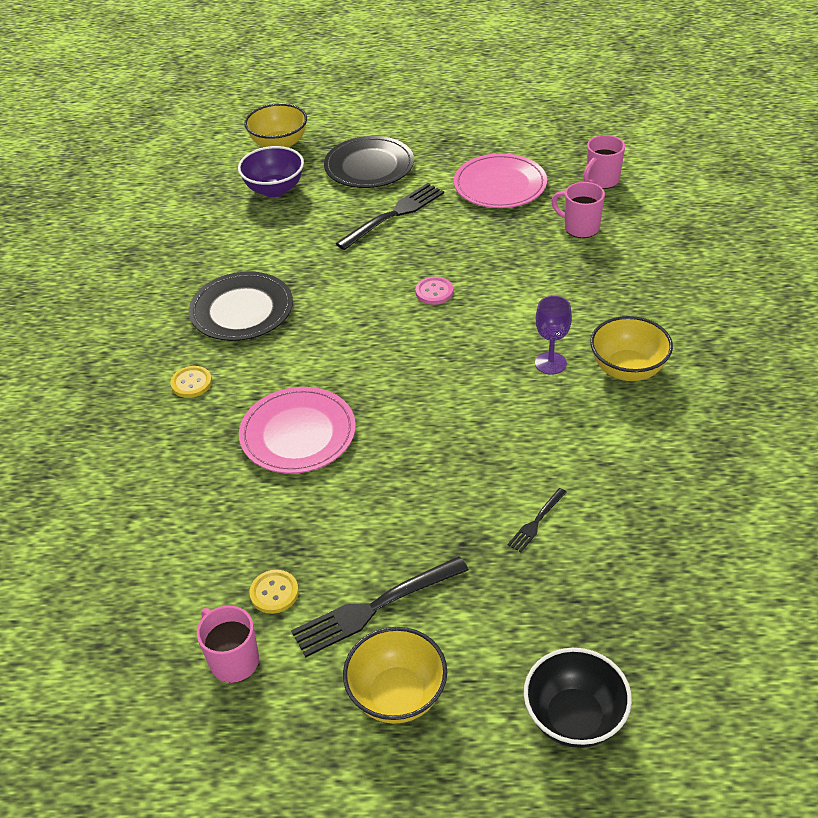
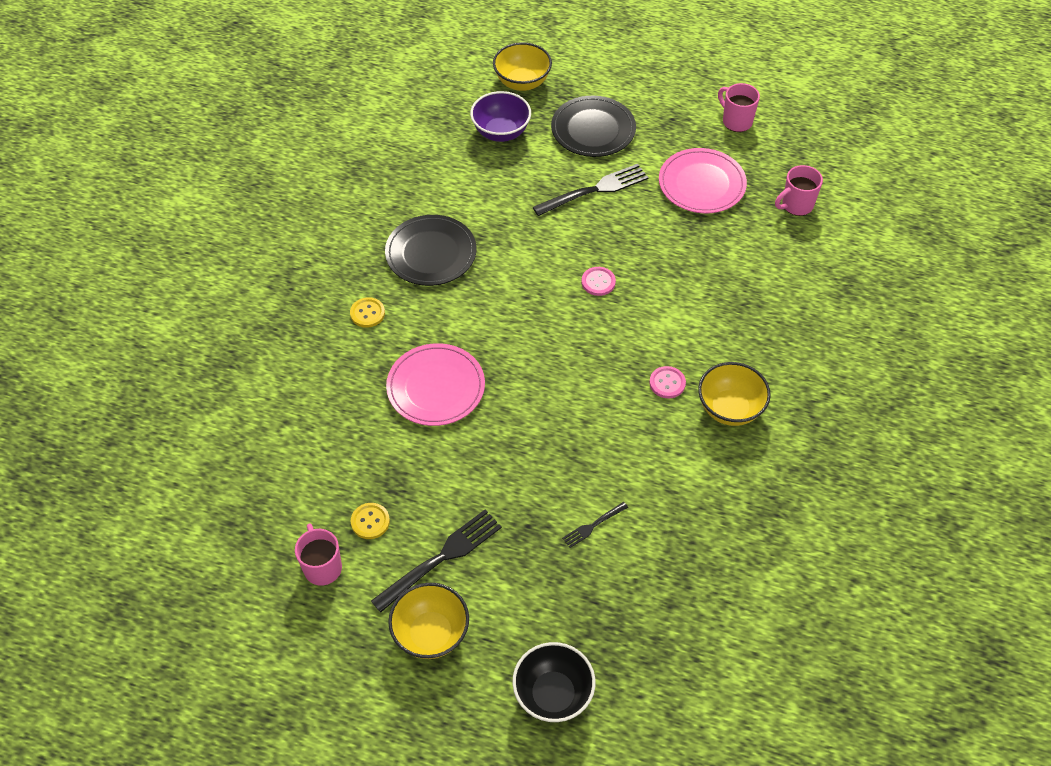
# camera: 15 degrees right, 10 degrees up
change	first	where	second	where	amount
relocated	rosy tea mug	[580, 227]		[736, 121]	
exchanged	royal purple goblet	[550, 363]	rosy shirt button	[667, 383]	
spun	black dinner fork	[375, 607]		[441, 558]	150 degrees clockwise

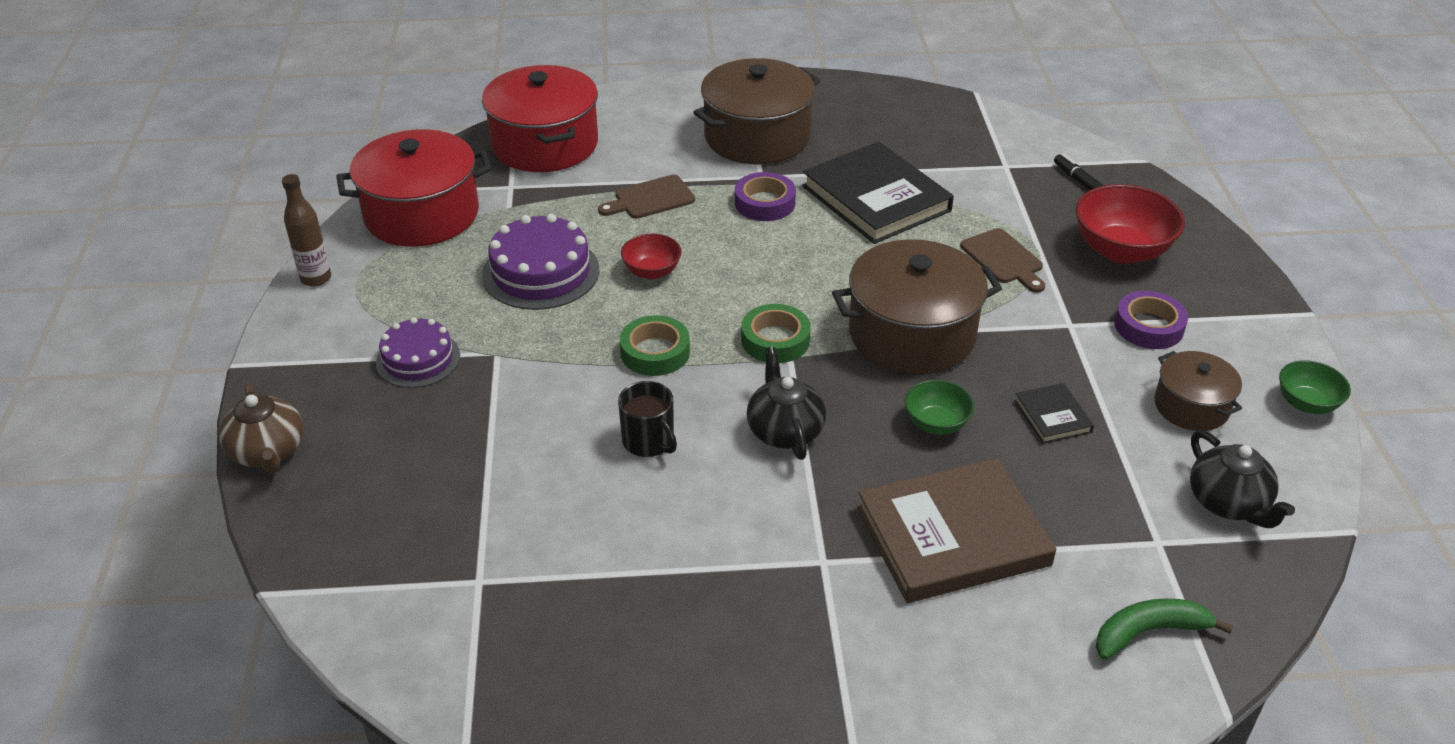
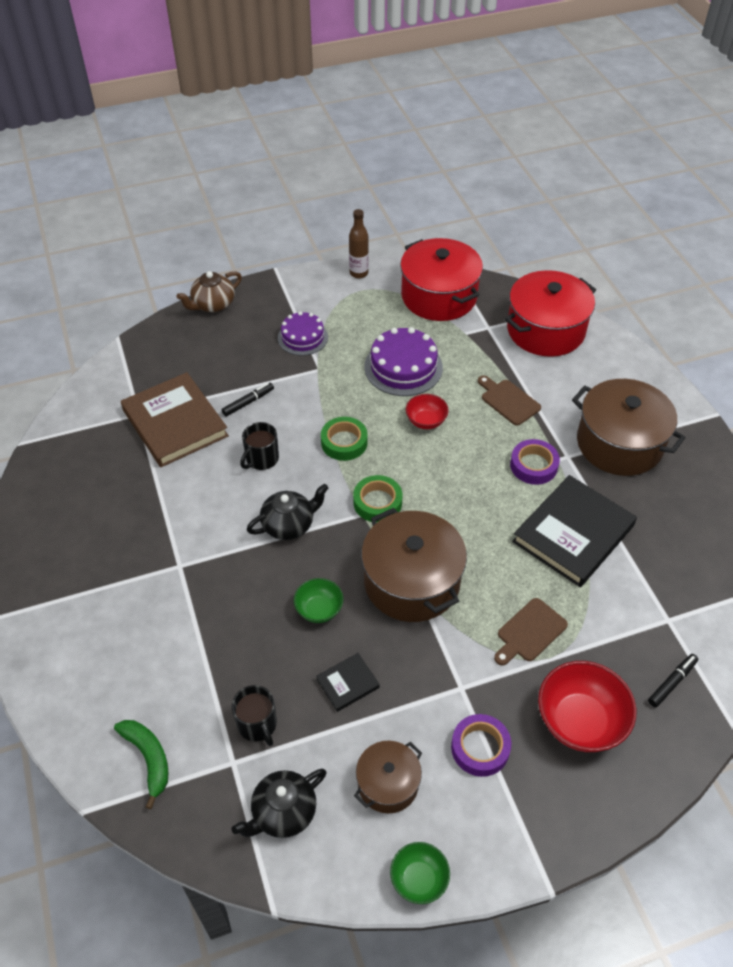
# camera: 75 degrees right, 10 degrees up
change	first	where	second	where	amount
relocated	brown book	[952, 536]		[175, 423]	
appeared			black marker pen	[248, 402]	
appeared			black tea mug	[257, 724]	

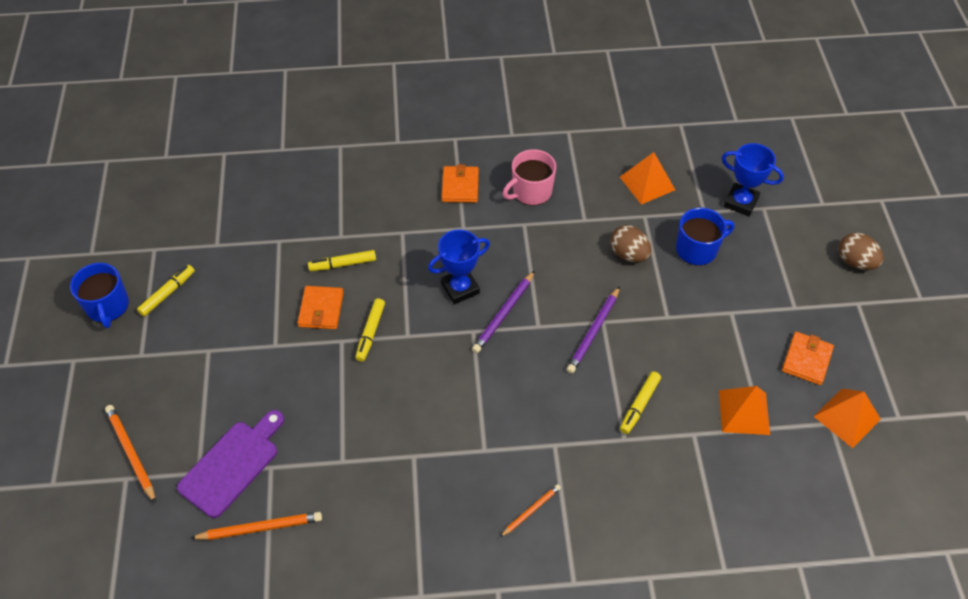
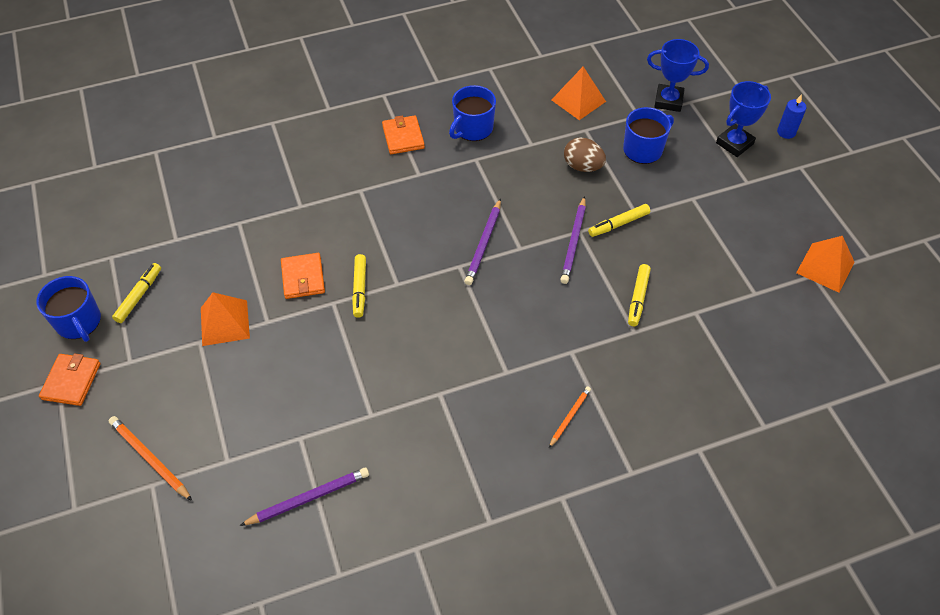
# camera: 15 degrees left, 0 degrees up
change	first	where	second	where	amount
colour	rosy tea mug	[531, 191]	royal blue tea mug	[473, 128]	
relocated	royal blue trophy	[460, 288]		[734, 143]	
exchanged	brown egg	[855, 262]	royal blue candle	[786, 132]	
relocated	yellow marker pen	[343, 264]		[618, 224]	
relocated	bright orange billfold	[806, 360]		[71, 381]	
relocated	bright orange pyramid	[744, 412]		[224, 323]	
missing	royal purple cutting board	[232, 465]			
colour	bright orange wooden pencil	[260, 528]	royal purple wooden pencil	[308, 498]	

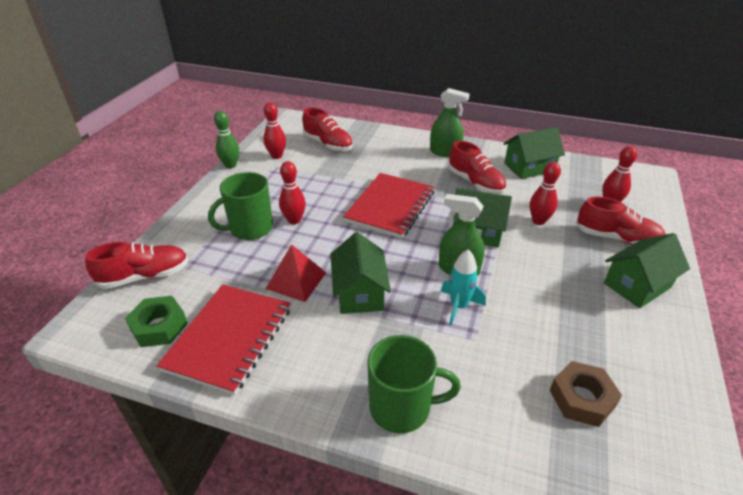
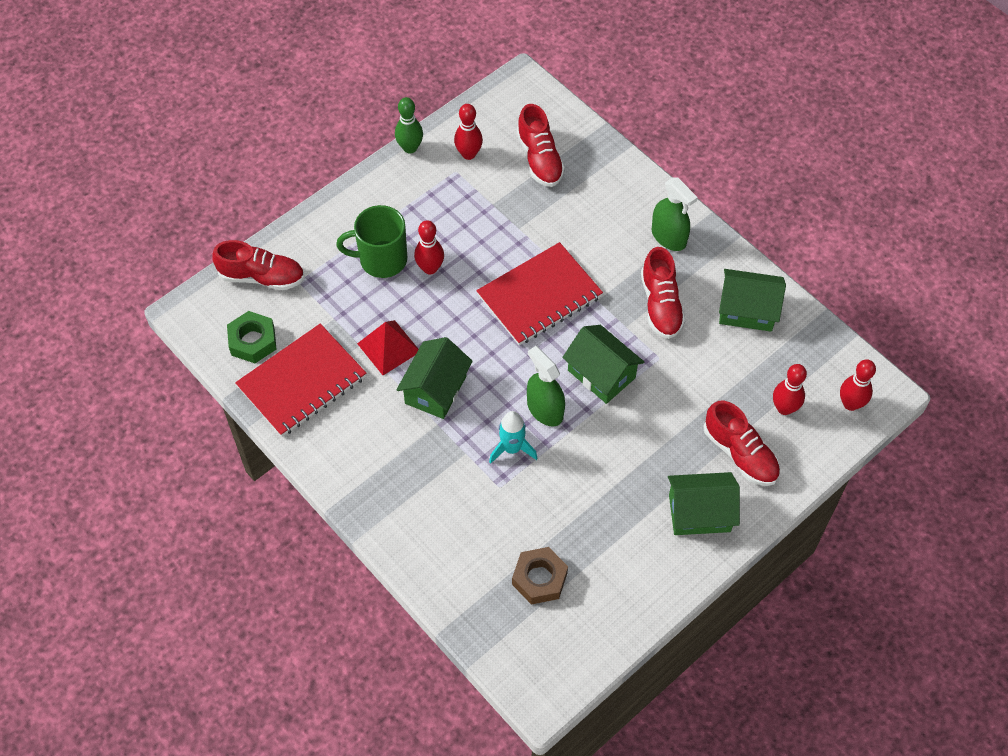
# camera: 30 degrees right, 20 degrees up
change	first	where	second	where	amount
relocated	scarlet tenpin	[538, 221]		[850, 404]	
missing	leaf-green tea mug	[401, 407]			

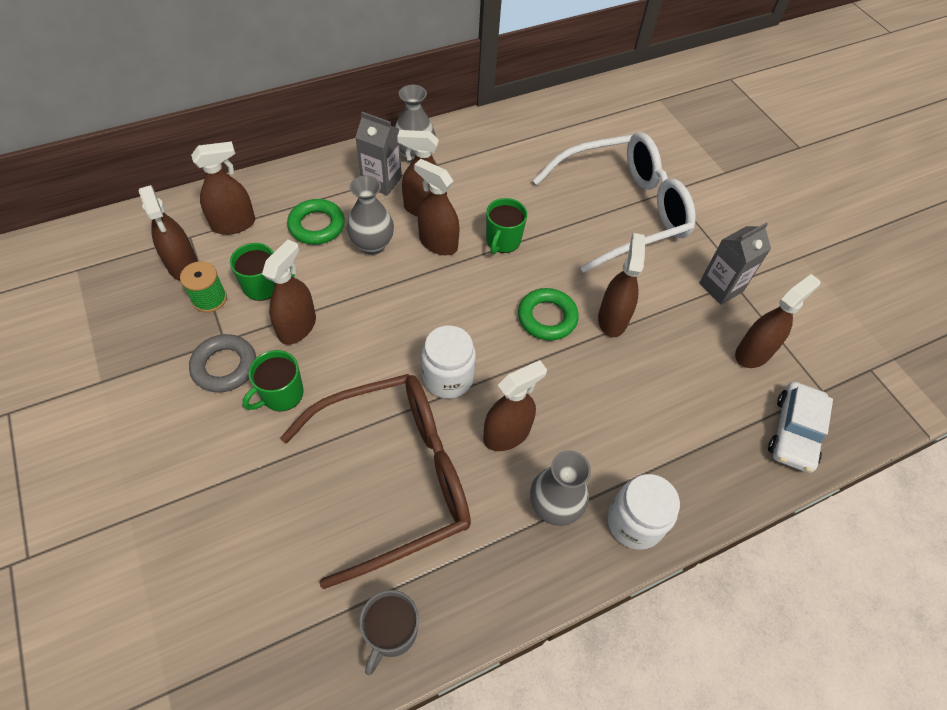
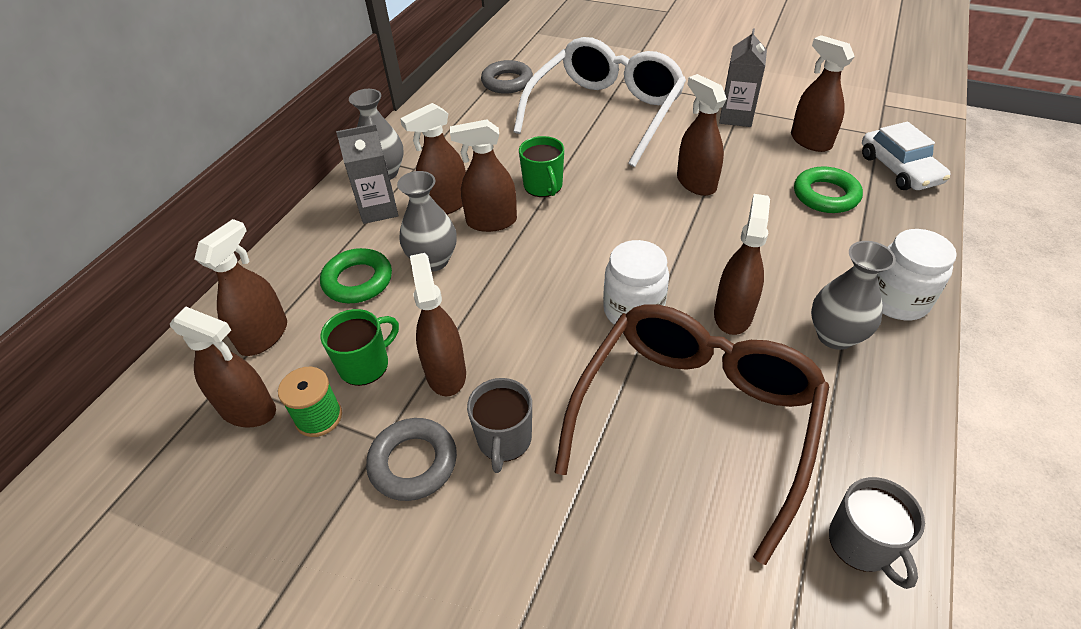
# camera: 35 degrees left, 10 degrees down
change	first	where	second	where	amount
spun	brown sprayer	[753, 353]		[810, 141]	45 degrees counterclockwise
relocated	leaf-green hoop	[547, 317]		[825, 195]	
colour	leaf-green tea mug	[281, 394]	ash-grey tea mug	[504, 440]	
appeared			ash-grey hoop	[507, 82]	

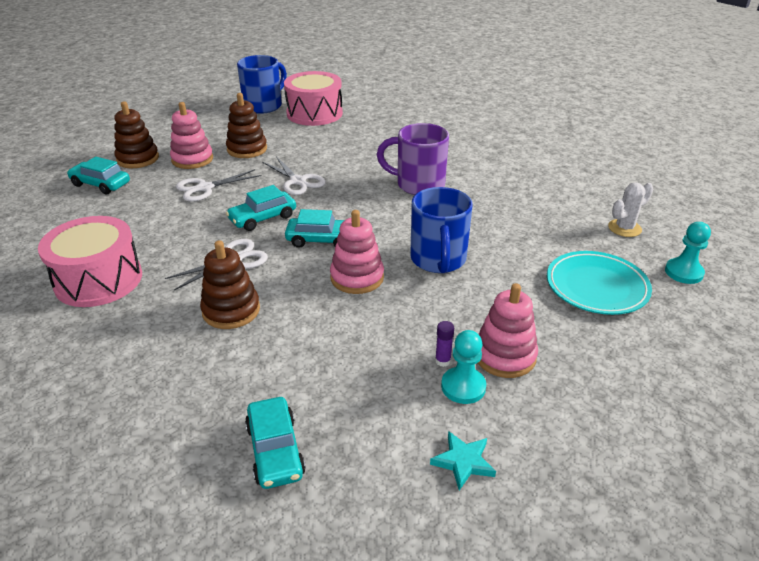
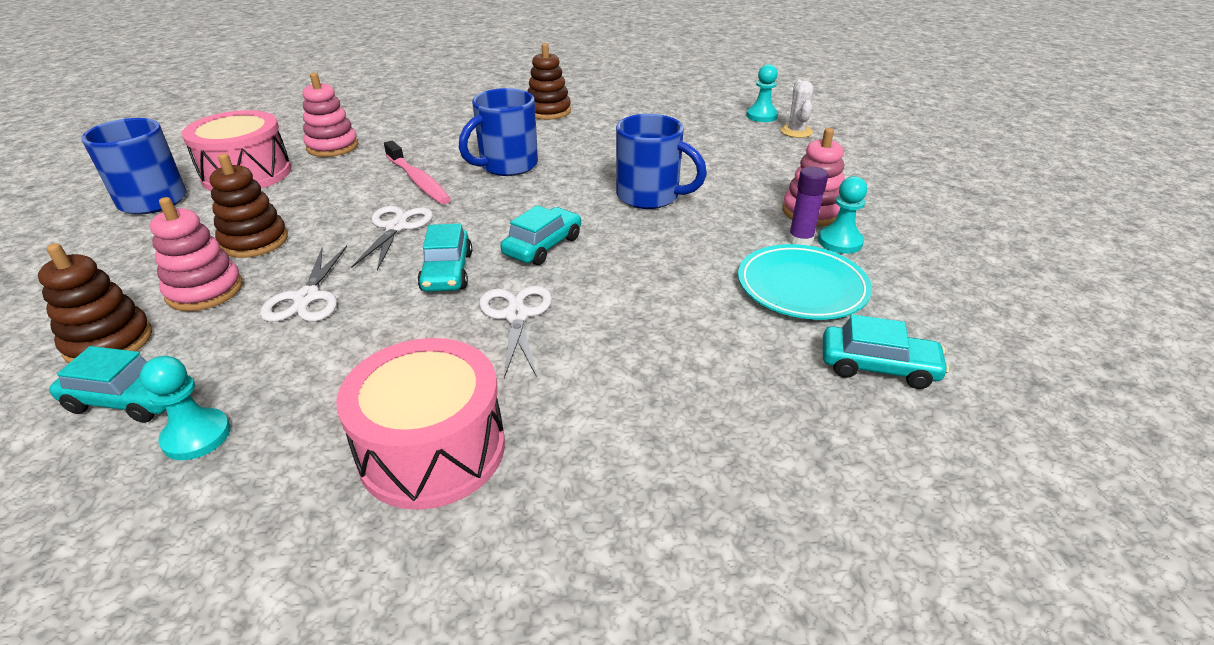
# camera: 60 degrees left, 0 degrees up
change	first	where	second	where	amount
colour	royal purple tea mug	[418, 185]	royal blue tea mug	[507, 166]	
spun	aqua toy car	[101, 184]		[129, 399]	135 degrees counterclockwise
spun	white pair of scissors	[298, 181]		[396, 227]	75 degrees counterclockwise
relocated	white prickly plant	[624, 228]		[796, 131]	
relocated	rosy stacking toy	[357, 277]		[332, 147]	
relocated	brown stacking toy	[231, 310]		[548, 111]	
relocated	aqua flat dish	[596, 287]		[802, 287]	
size	royal purple stick of glue	[442, 361]		[800, 240]	x1.56
missing	aqua star	[463, 462]			
appeared			rosy dental brush	[418, 180]	
appeared			aqua chess pawn	[197, 436]	

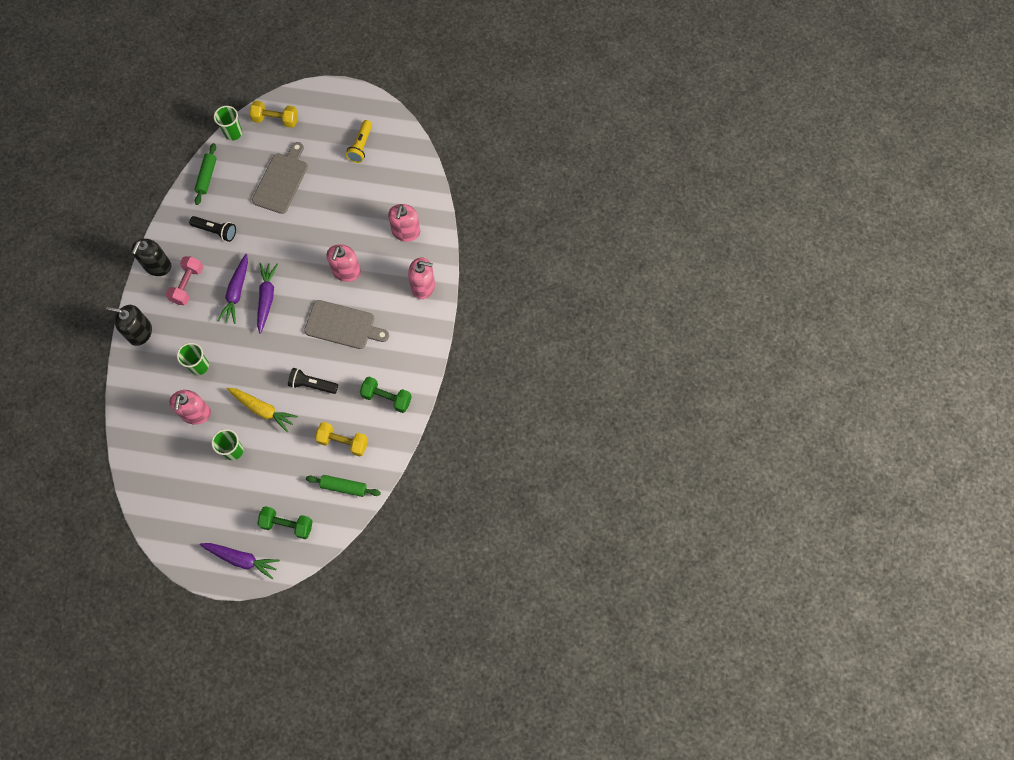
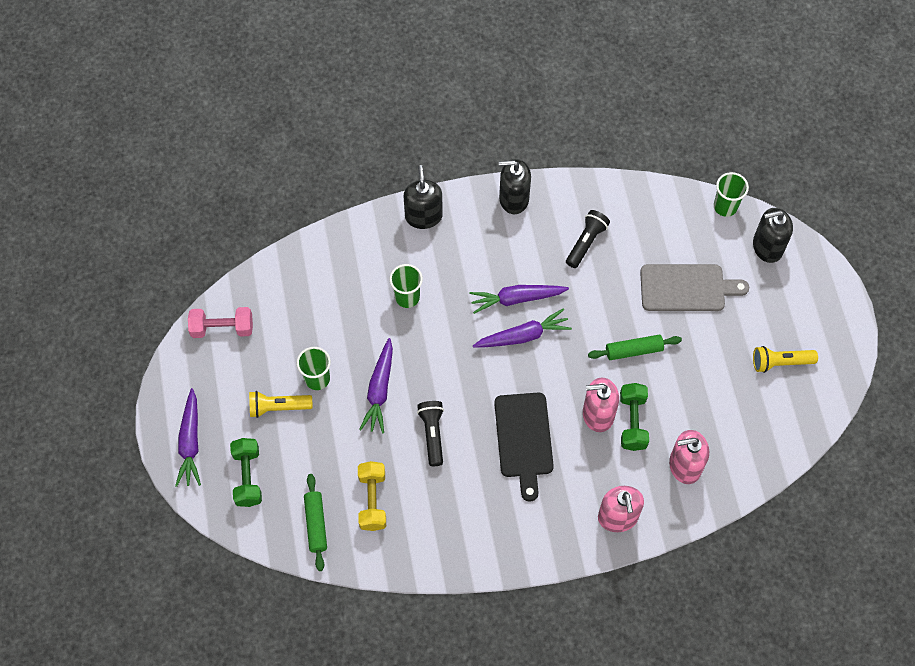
# camera: 70 degrees right, 5 degrees down
change	first	where	second	where	amount
exchanged	yellow dumbbell	[276, 120]	black soap dispenser	[767, 247]	
relocated	leaf-green dough roller	[207, 177]		[633, 350]	
spun	black pocket torch	[216, 231]		[586, 242]	150 degrees counterclockwise
relocated	rosy dumbbell	[188, 285]		[222, 328]	
colour	ash-grey cutting board	[343, 325]	black cutting board	[523, 439]	
relocated	leaf-green dumbbell	[386, 398]		[632, 422]	
colour	yellow toy carrot	[262, 409]	royal purple toy carrot	[379, 390]	
missing	rosy soap dispenser	[196, 413]			
appeared			yellow pocket torch	[278, 407]	

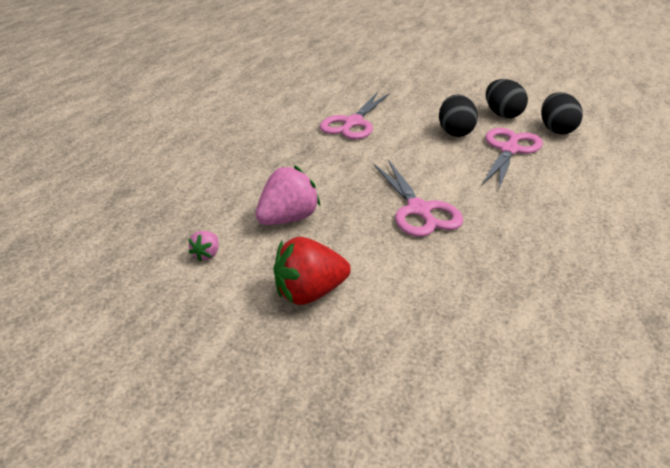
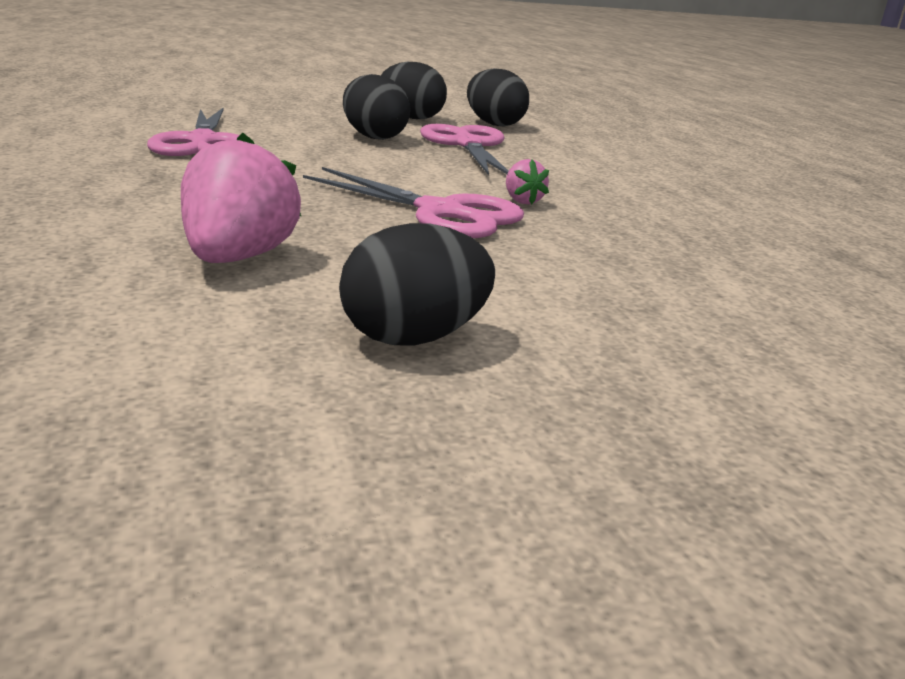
# camera: 40 degrees left, 10 degrees down
change	first	where	second	where	amount
relocated	rosy toy strawberry	[207, 254]		[522, 201]	
exchanged	scarlet toy strawberry	[309, 293]	black egg	[414, 338]	

